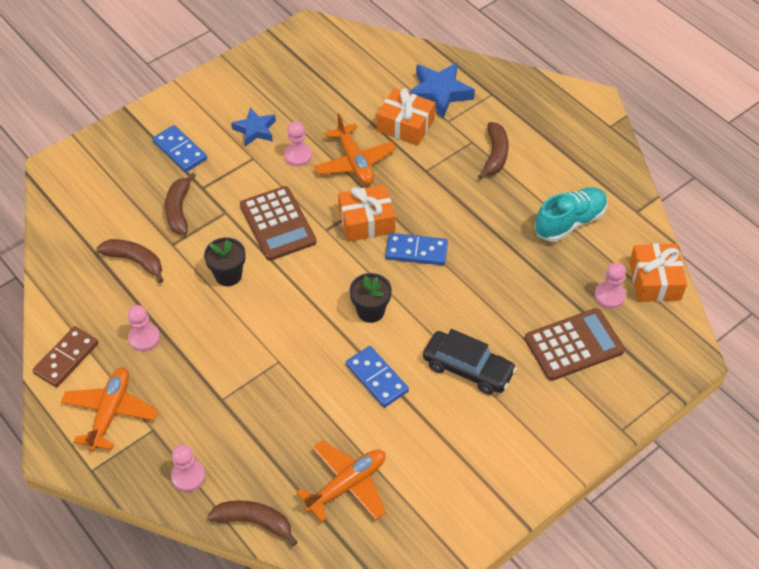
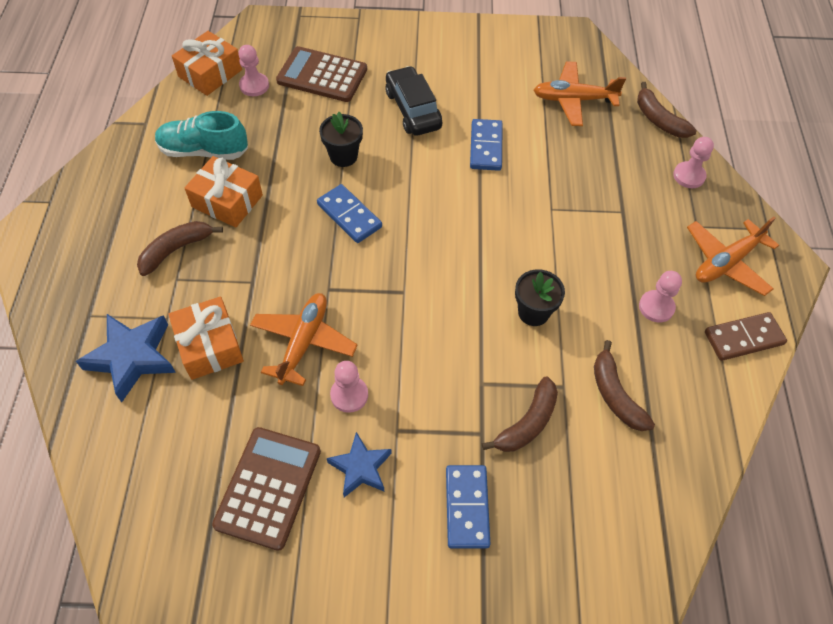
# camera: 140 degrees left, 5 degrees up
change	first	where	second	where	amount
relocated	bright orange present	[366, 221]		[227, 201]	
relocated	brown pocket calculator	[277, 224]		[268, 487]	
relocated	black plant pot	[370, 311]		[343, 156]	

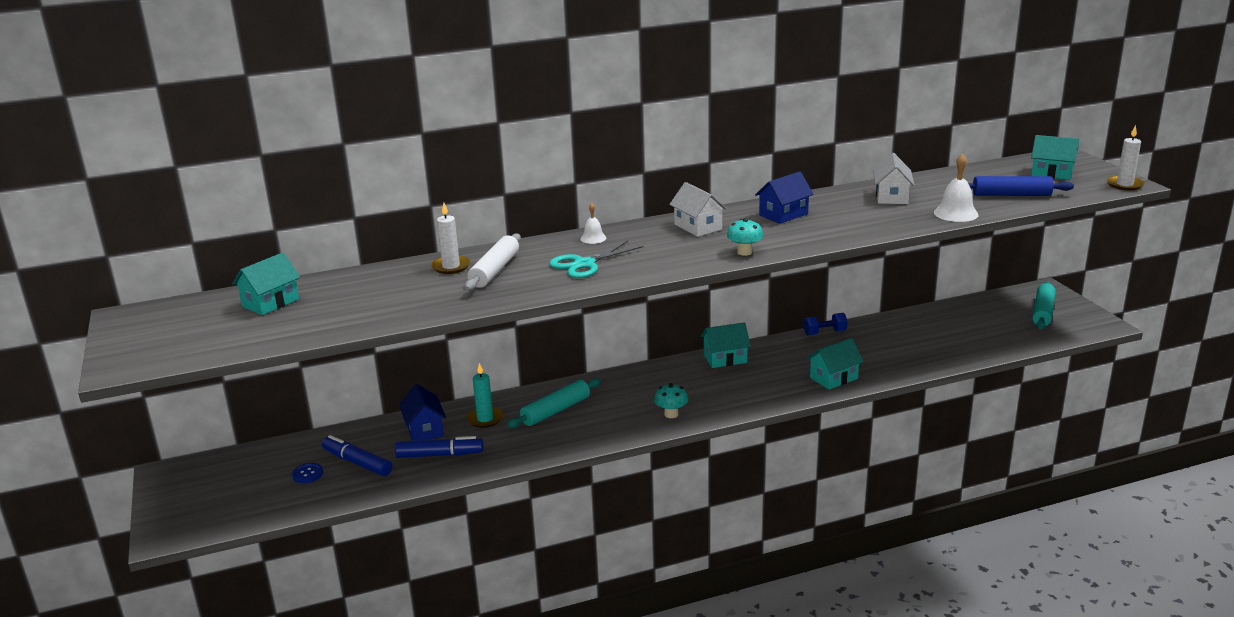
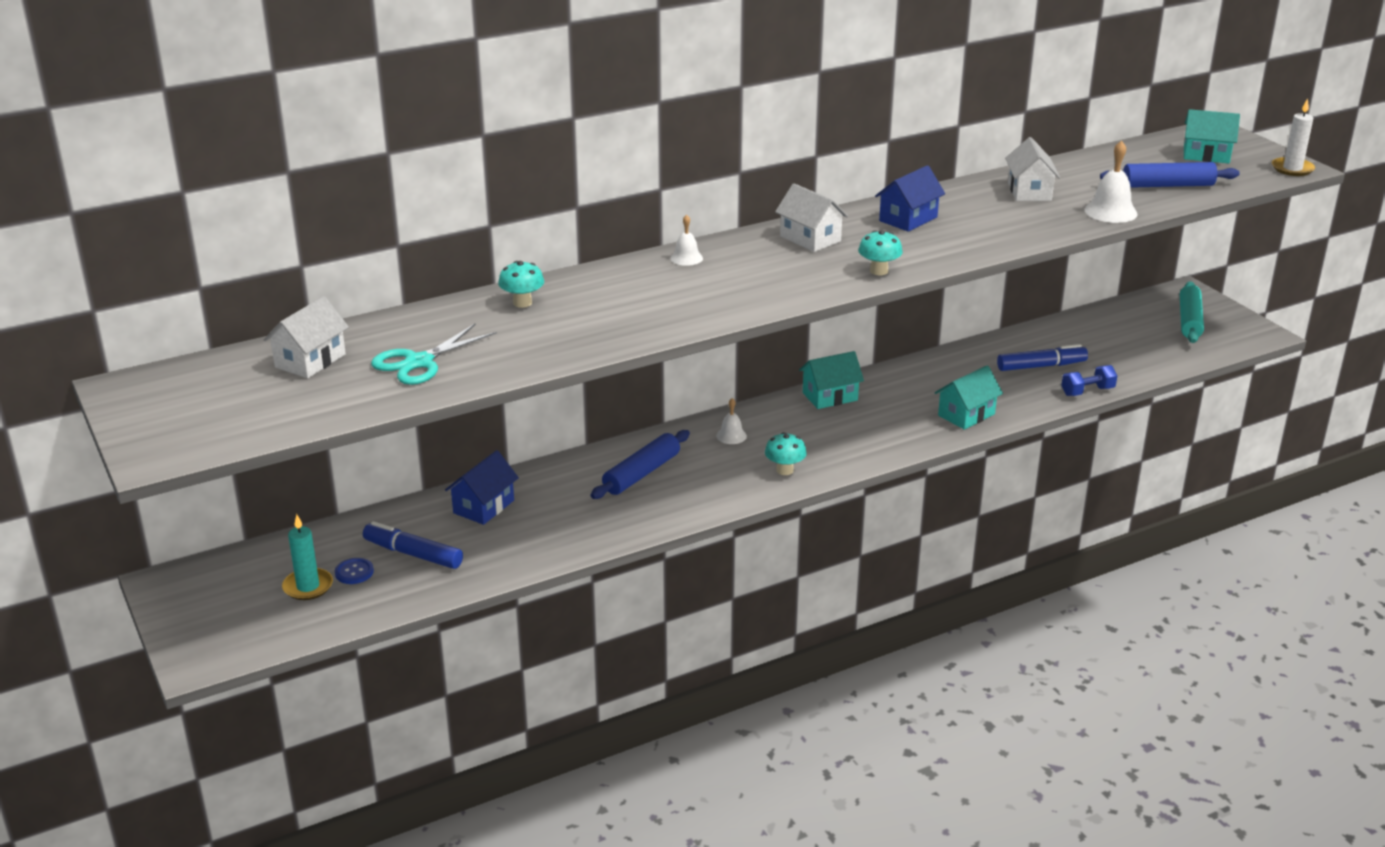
# camera: 10 degrees left, 5 degrees up
change	first	where	second	where	amount
exchanged	white candle	[451, 266]	aqua mushroom	[522, 303]	
missing	white dough roller	[494, 270]			
relocated	aqua pair of scissors	[584, 264]		[419, 362]	
colour	aqua toy house	[270, 302]	white toy house	[310, 361]	
relocated	royal blue dumbbell	[824, 333]		[1087, 391]	
relocated	aqua candle	[485, 419]		[308, 586]	
colour	aqua dough roller	[556, 410]	royal blue dough roller	[642, 473]	
spun	royal blue toy house	[424, 429]		[483, 507]	60 degrees clockwise
relocated	royal blue marker pen	[439, 455]		[1041, 366]	
appeared			white bell	[731, 436]	

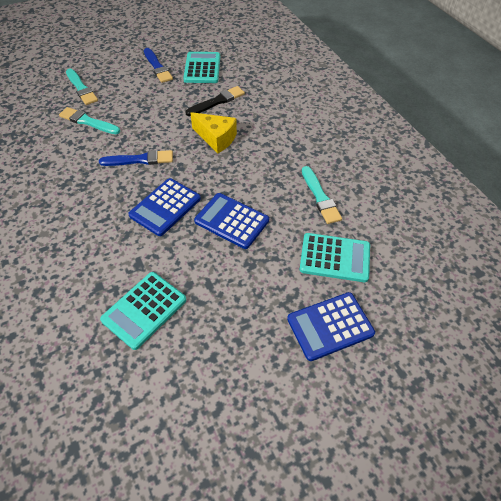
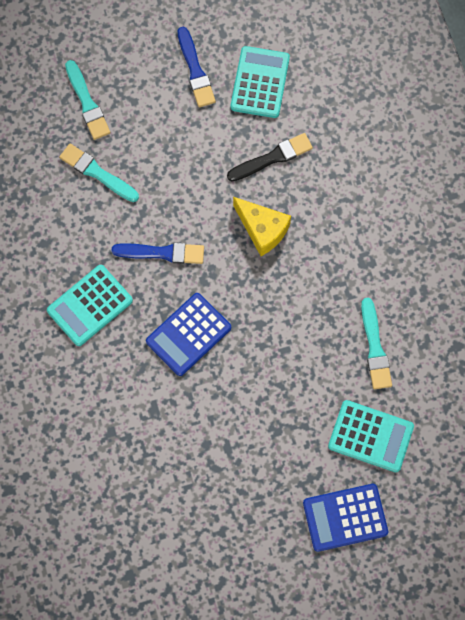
# camera: 10 degrees right, 20 degrees up
change	first	where	second	where	amount
missing	royal blue pocket calculator	[231, 221]			
relocated	aqua pocket calculator	[144, 310]		[90, 305]	

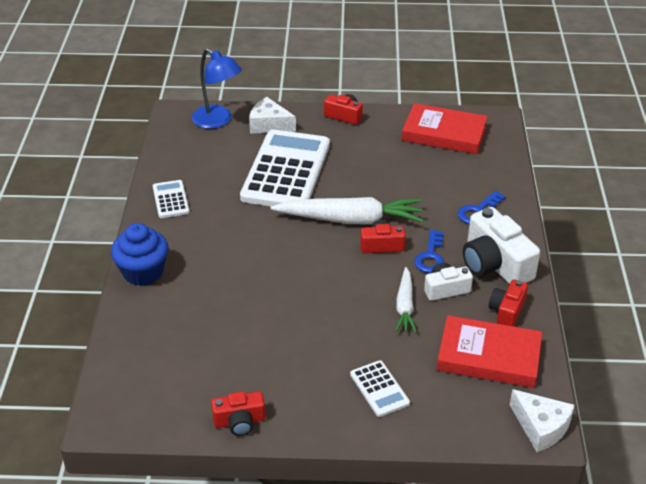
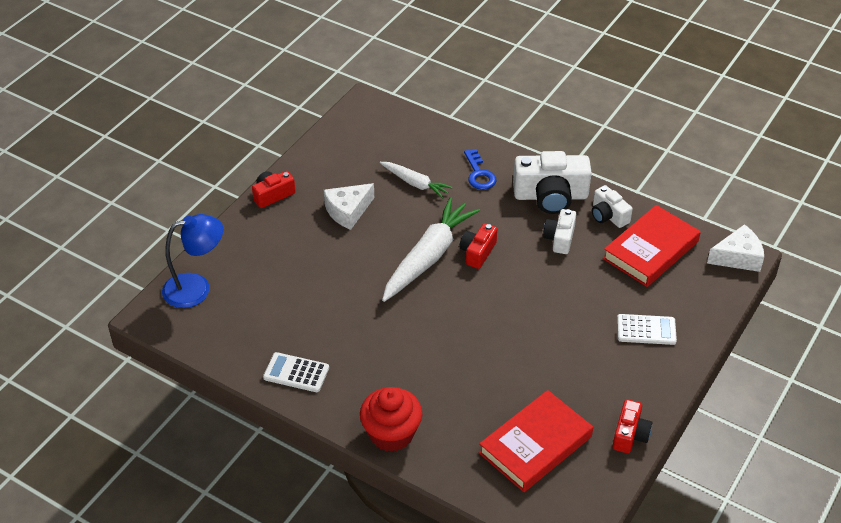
# camera: 60 degrees left, 5 degrees up
change	first	where	second	where	amount
relocated	white cheese wedge	[269, 125]		[348, 211]	
relocated	scarlet book	[444, 133]		[535, 445]	
missing	white pocket calculator	[286, 171]			
colour	royal blue muffin	[143, 272]	scarlet muffin	[391, 434]	
missing	royal blue key	[430, 256]			
relocated	white toy carrot	[405, 306]		[415, 183]	
colour	scarlet compact camera	[507, 311]	white compact camera	[608, 215]	

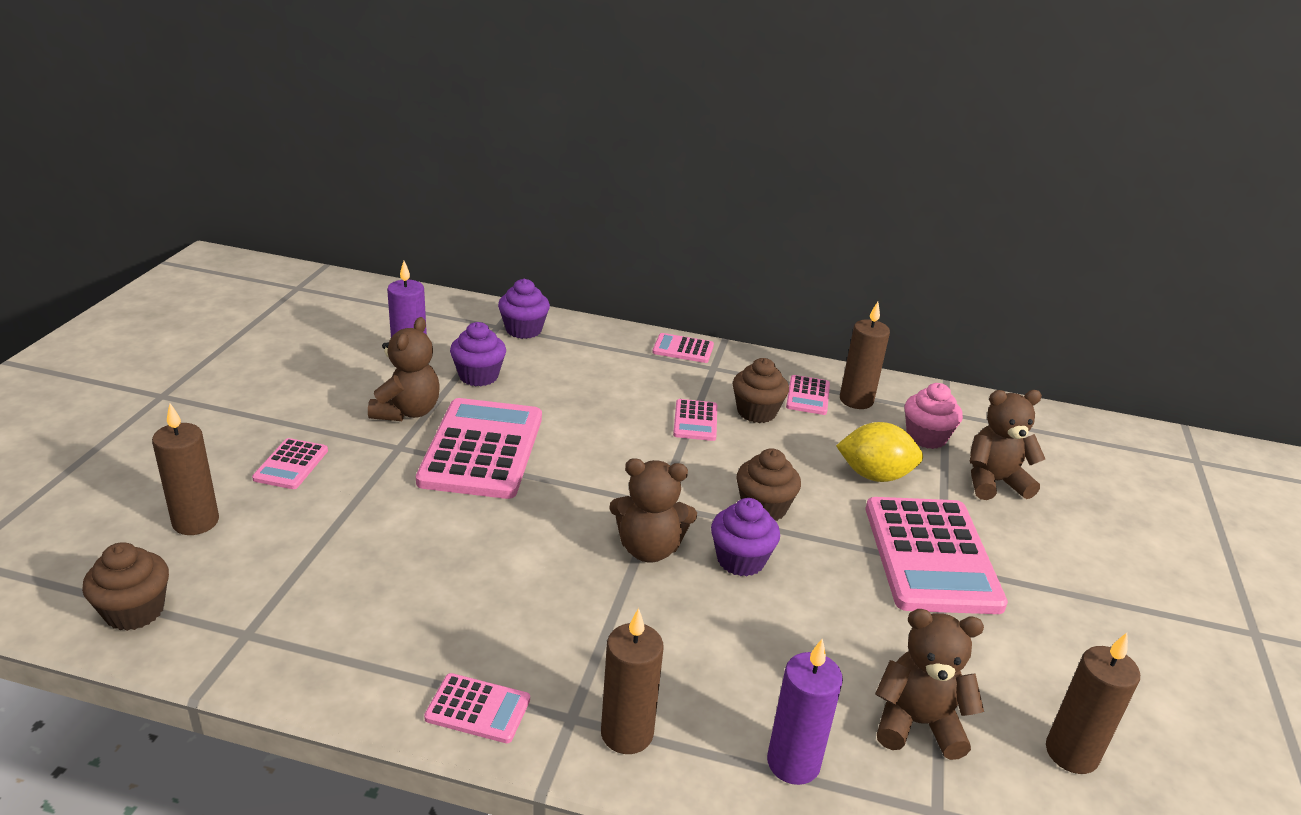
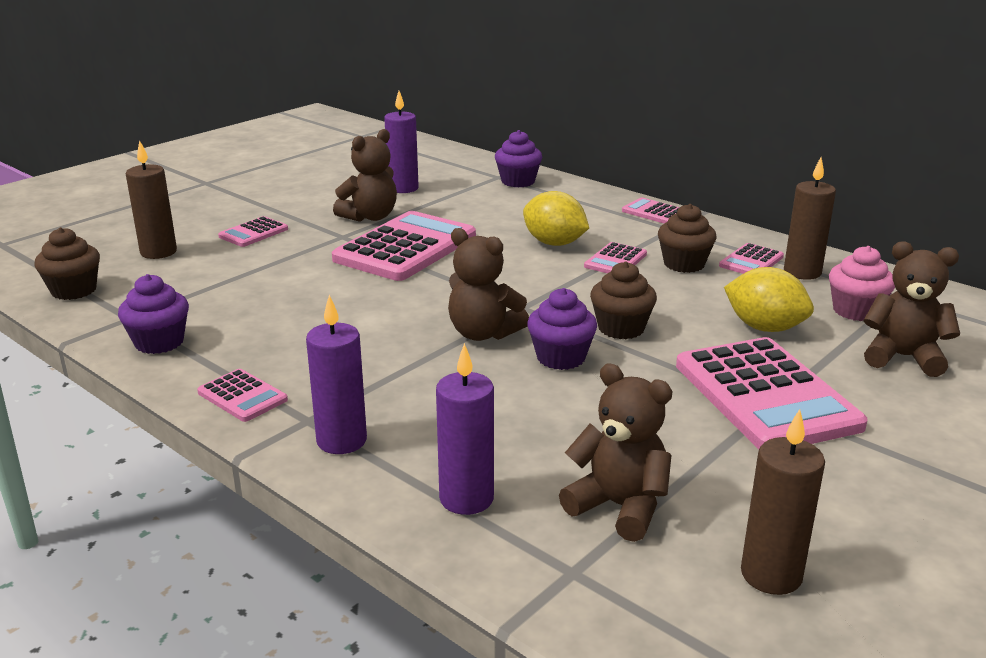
# camera: 30 degrees right, 5 degrees down
change	first	where	second	where	amount
relocated	royal purple muffin	[478, 376]		[159, 342]	
spun	rosy pocket calculator	[931, 556]		[765, 395]	45 degrees counterclockwise
colour	brown candle	[627, 733]	royal purple candle	[341, 441]	
appeared			yellow lemon	[554, 243]	

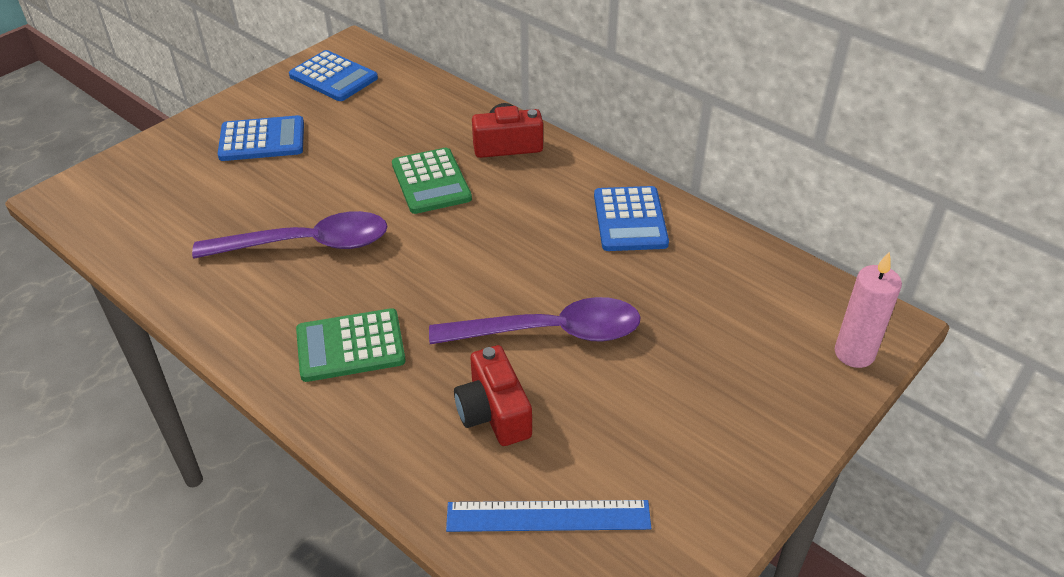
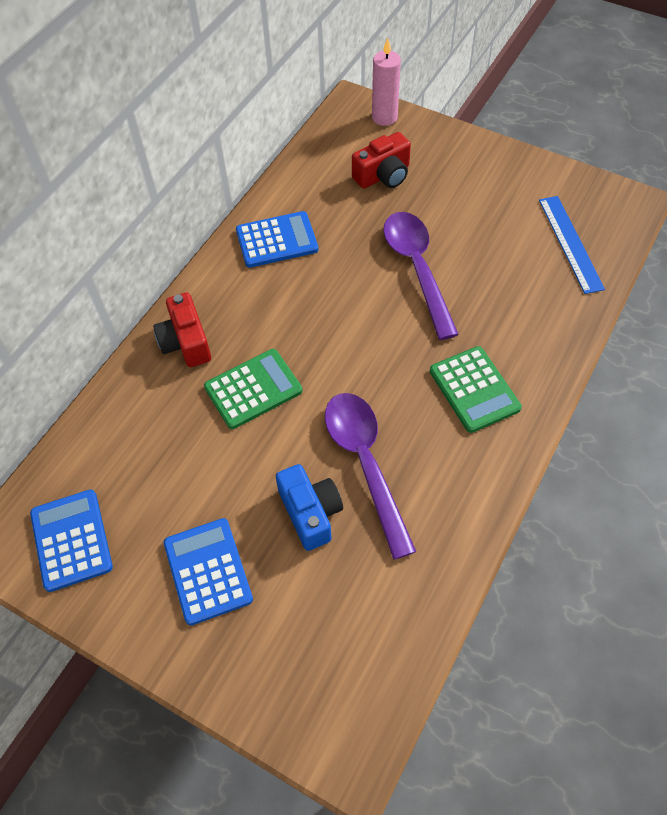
# camera: 100 degrees left, 15 degrees up
change	first	where	second	where	amount
spun	royal blue pocket calculator	[333, 77]		[71, 540]	45 degrees counterclockwise
relocated	scarlet compact camera	[494, 413]		[383, 175]	
appeared			royal blue compact camera	[310, 513]	

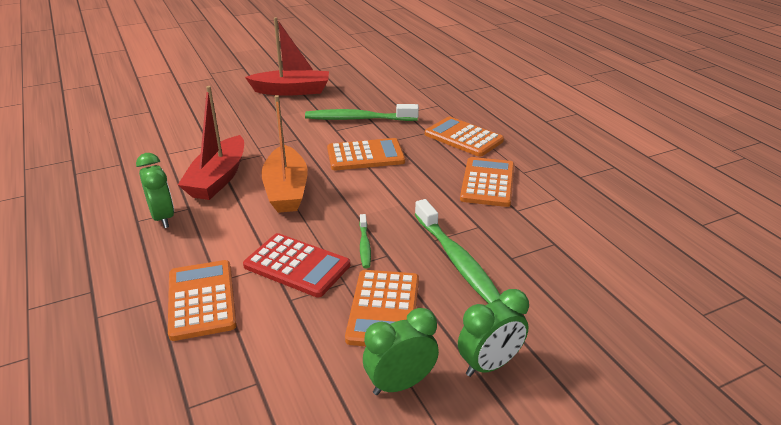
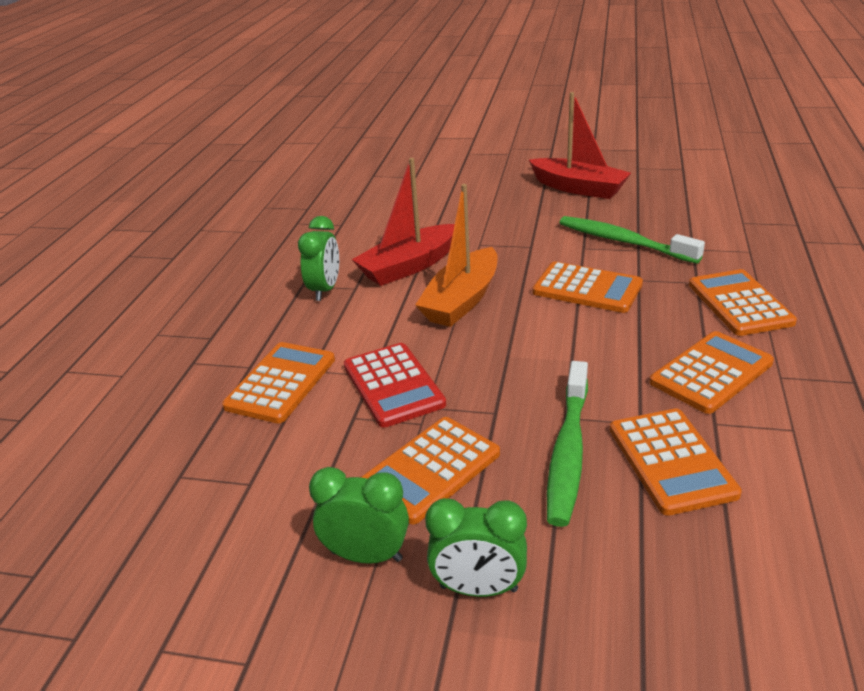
# camera: 40 degrees right, 0 degrees up
change	first	where	second	where	amount
missing	leaf-green dental brush	[364, 246]			
appeared			bright orange pocket calculator	[671, 461]	

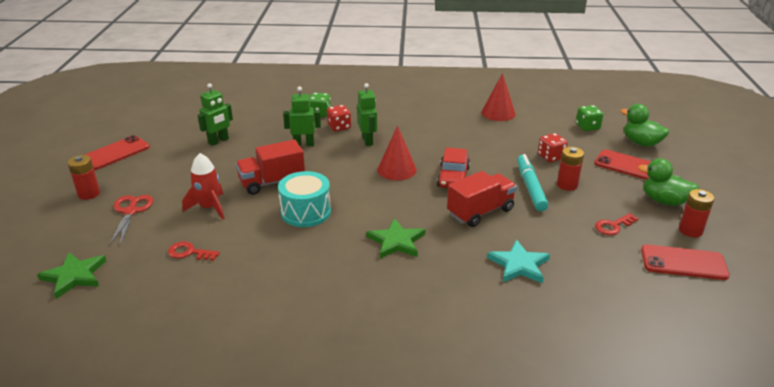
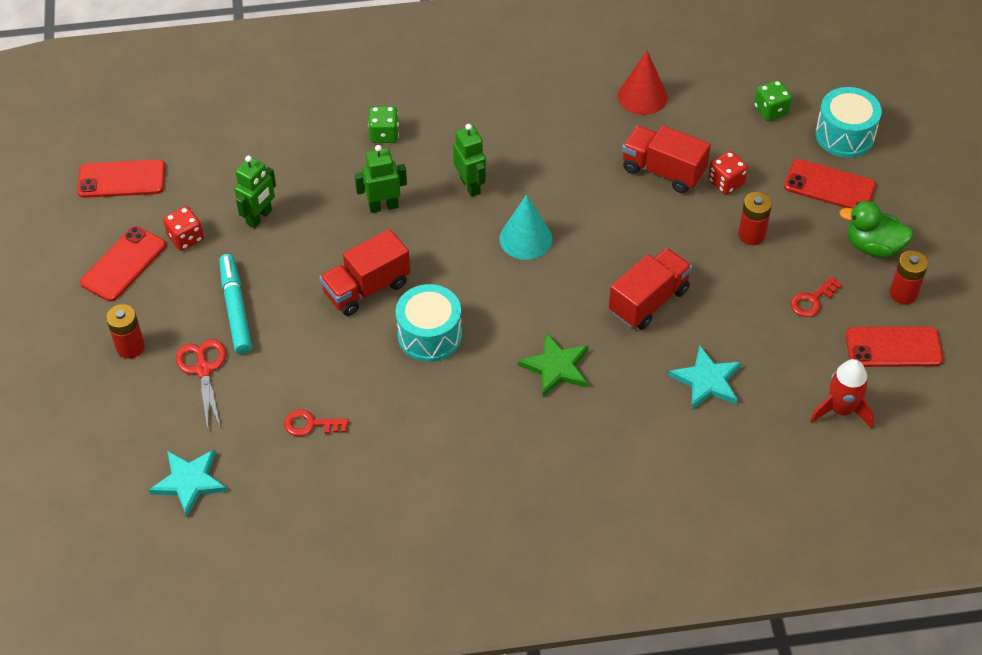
# camera: 10 degrees left, 20 degrees up
change	first	where	second	where	amount
exchanged	leaf-green toy duck	[641, 143]	aqua snare drum	[844, 135]	
relocated	scarlet die	[339, 127]		[186, 238]	
colour	scarlet solid cone	[397, 169]	aqua solid cone	[525, 238]	
missing	scarlet toy car	[453, 177]			
relocated	scarlet rocket	[209, 208]		[841, 410]	
relocated	aqua marker pen	[530, 187]		[236, 309]	
colour	leaf-green star	[74, 276]	aqua star	[189, 482]	
appeared			scarlet toy truck	[663, 171]	
appeared			scarlet phone	[121, 179]	

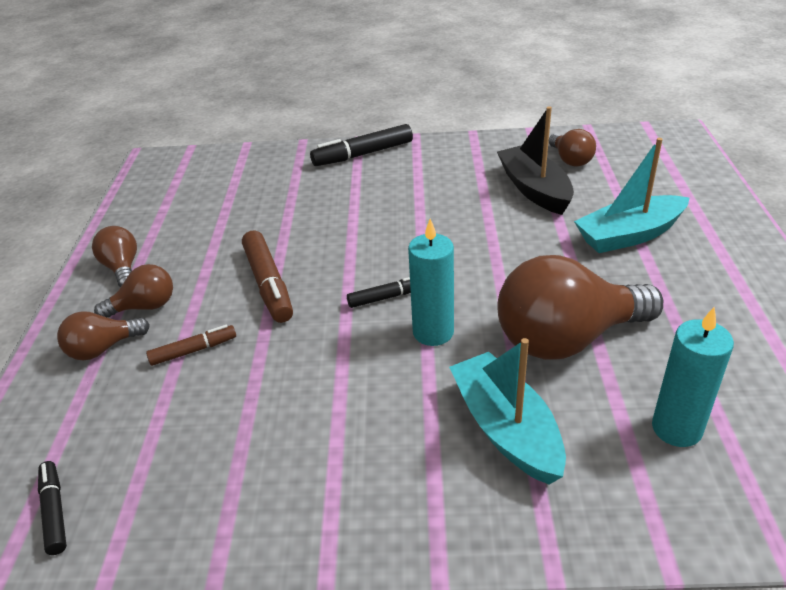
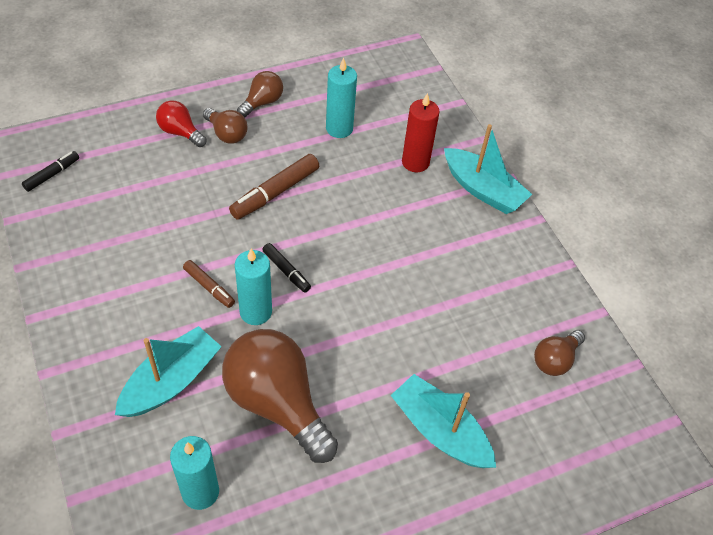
# camera: 60 degrees right, 15 degrees up
change	first	where	second	where	amount
missing	black sailboat	[534, 189]			
exchanged	black marker pen	[363, 154]	aqua sailboat	[483, 190]	
colour	brown light bulb	[103, 348]	scarlet light bulb	[180, 132]	
relocated	brown marker pen	[193, 350]		[209, 287]	
appeared			aqua candle	[339, 128]	
appeared			scarlet candle	[415, 162]	

